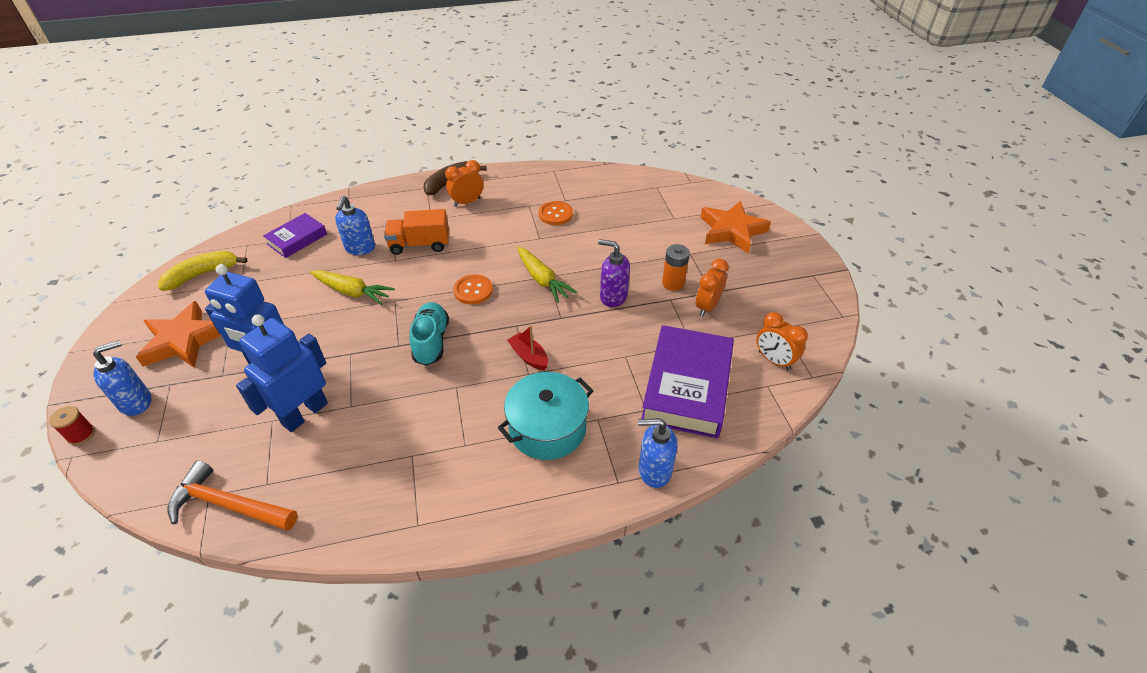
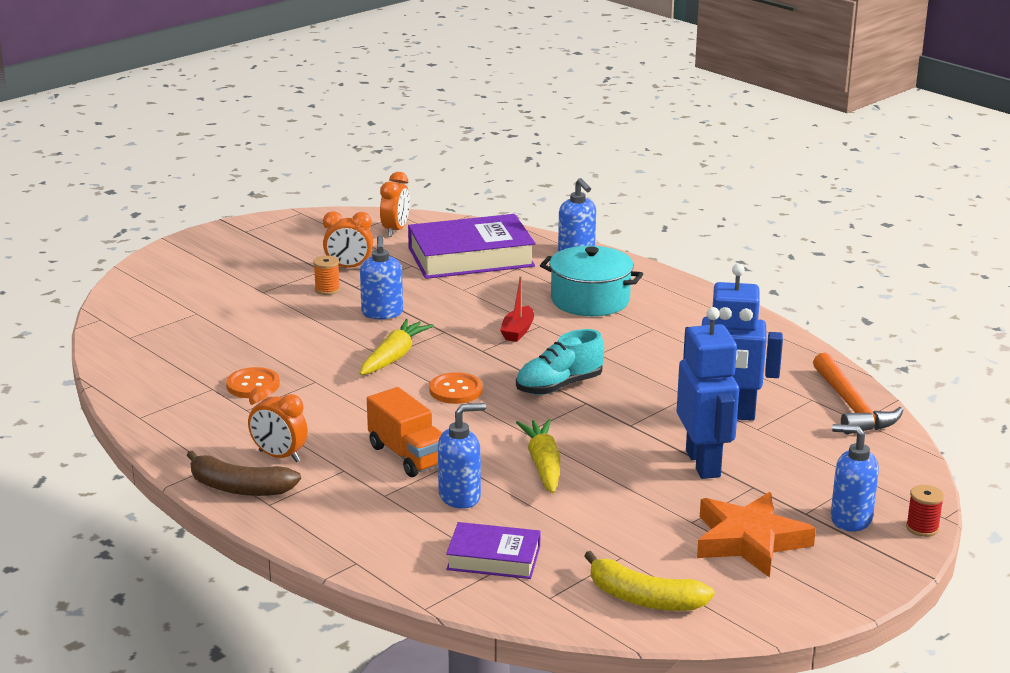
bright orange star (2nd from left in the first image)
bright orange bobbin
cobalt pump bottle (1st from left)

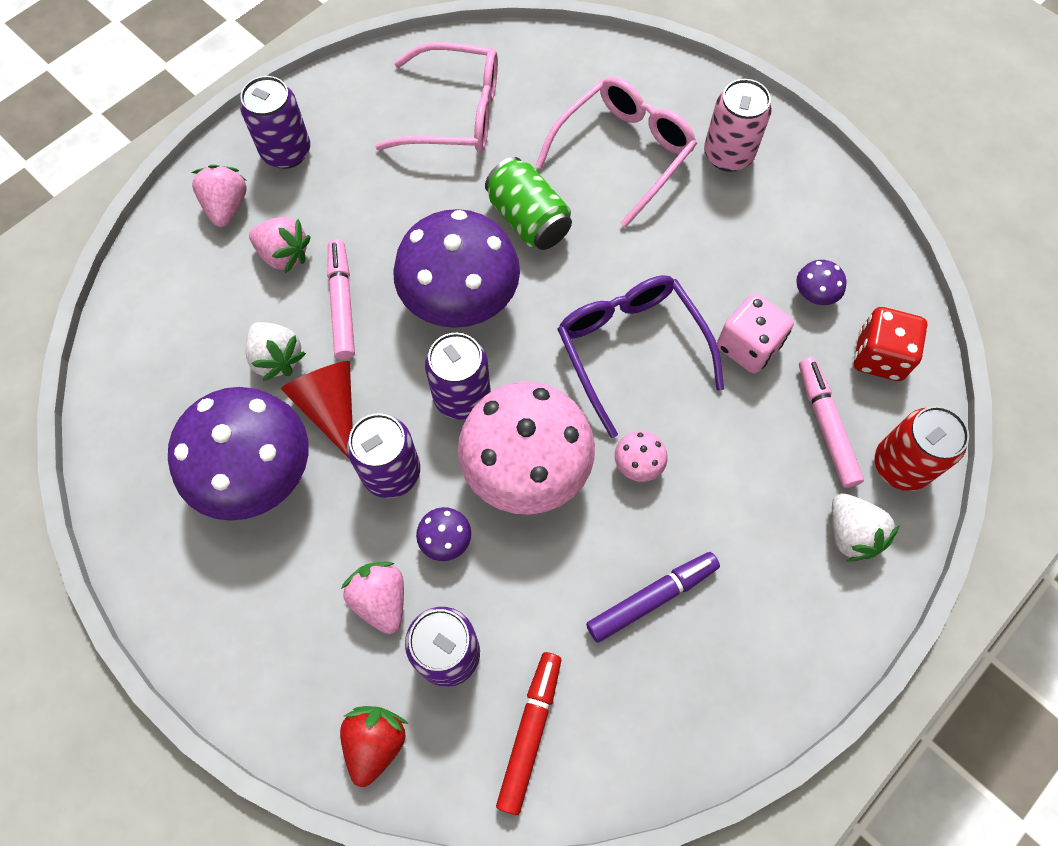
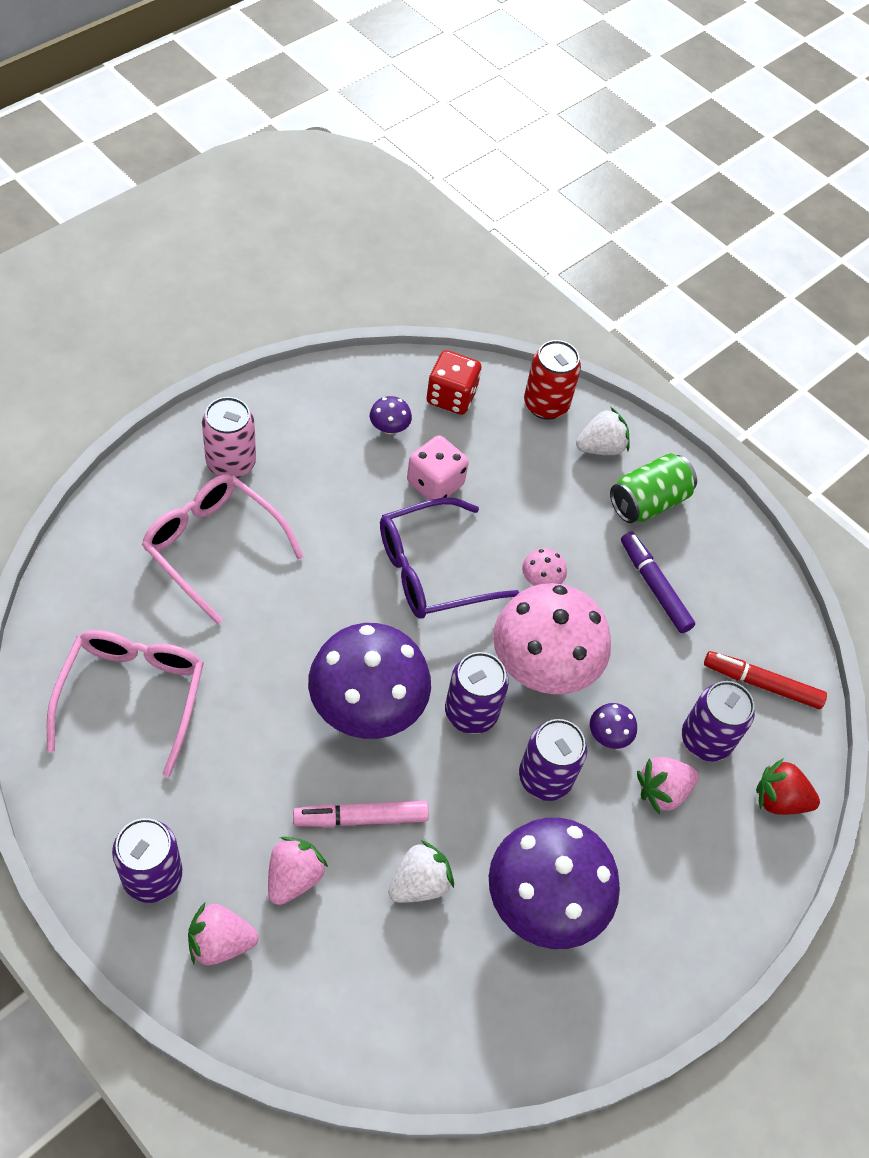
crimson cone shape
rose-pink felt pen (2nd from left in the first image)
leaf-green tin

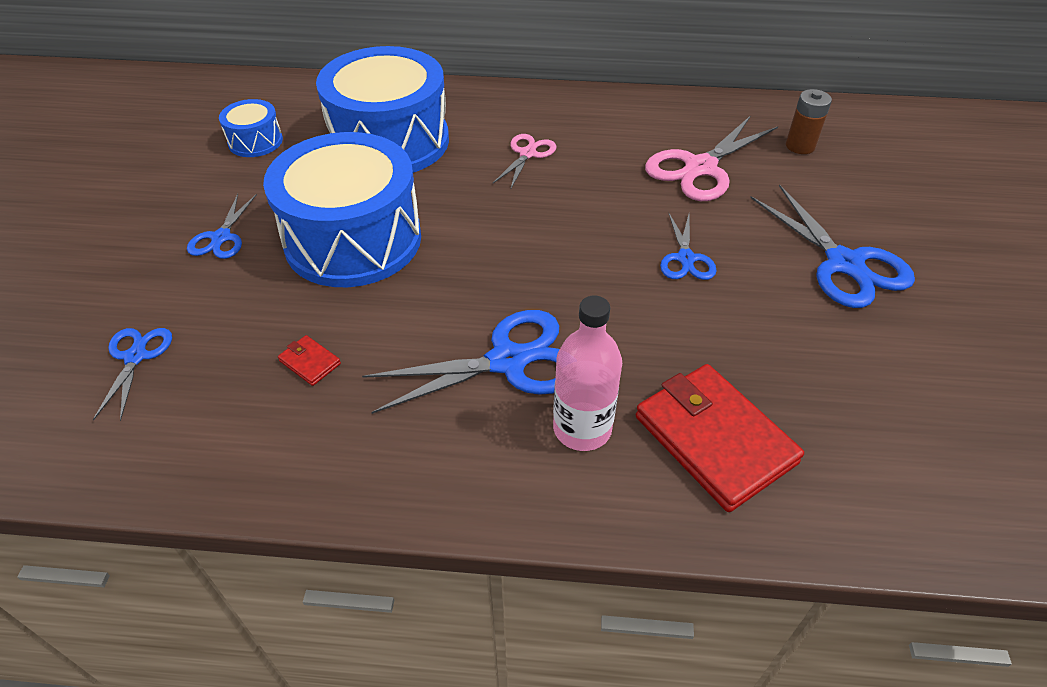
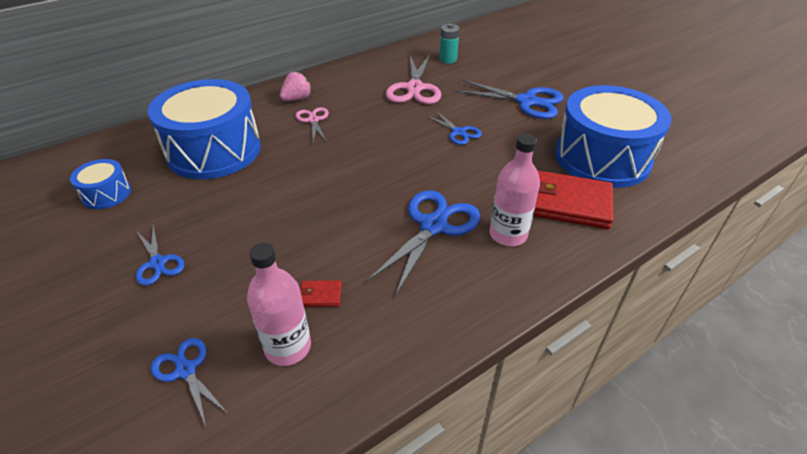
rose-pink flask (1st from left)
rose-pink toy strawberry
cobalt toy drum (3rd from left)
turquoise power cell

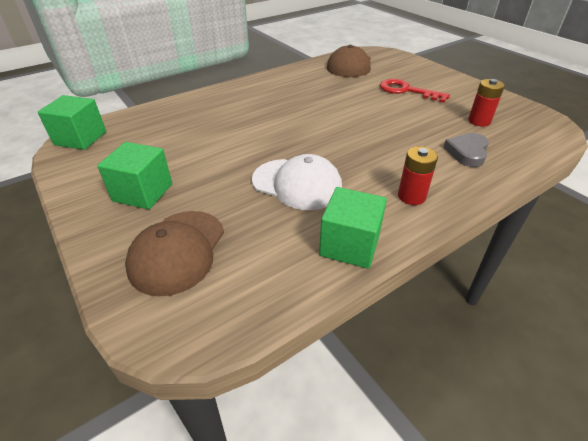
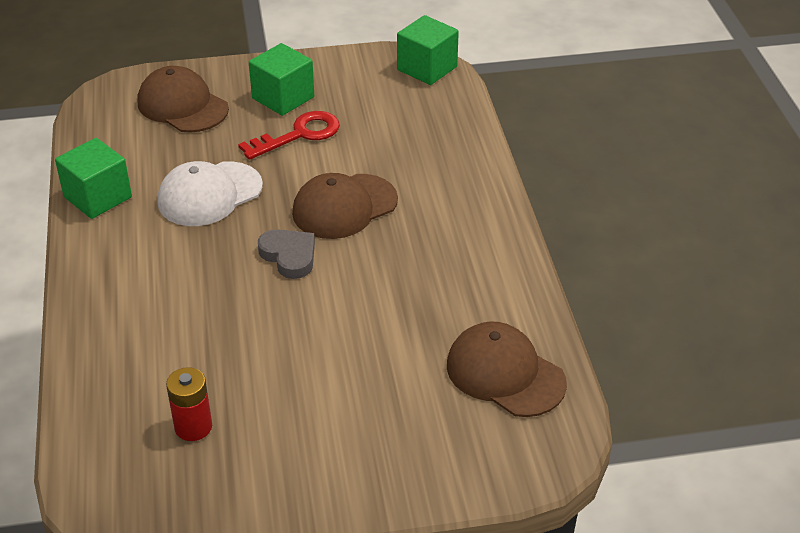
crimson power cell (1st from left in the first image)
dark brown baseball cap (2nd from left)
crimson key
gray heart shape

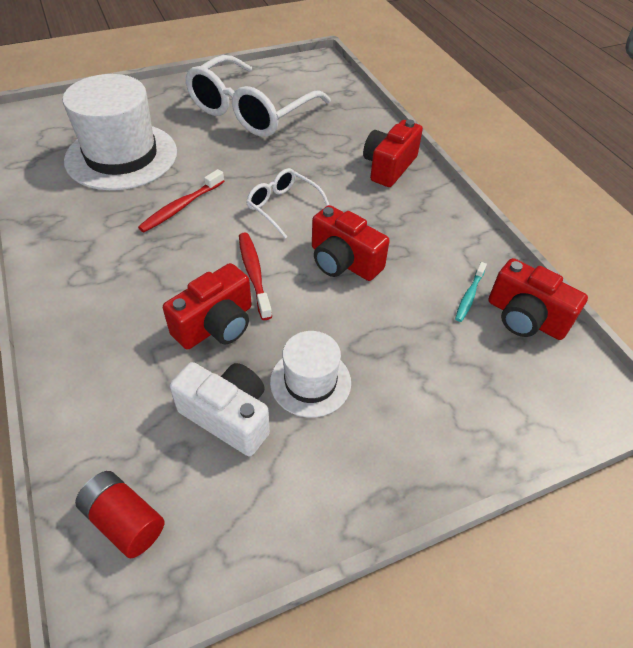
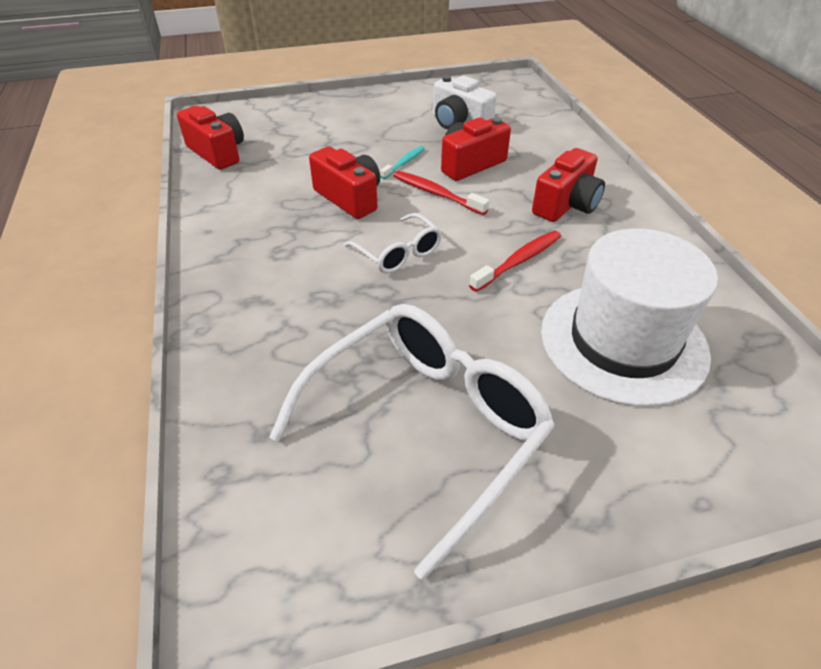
crimson power cell
white top hat (2nd from left in the first image)
crimson camera (4th from left)
turquoise tooth brush
crimson tooth brush (1st from left)

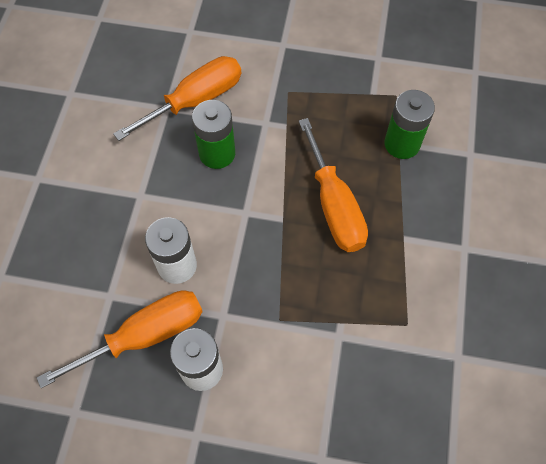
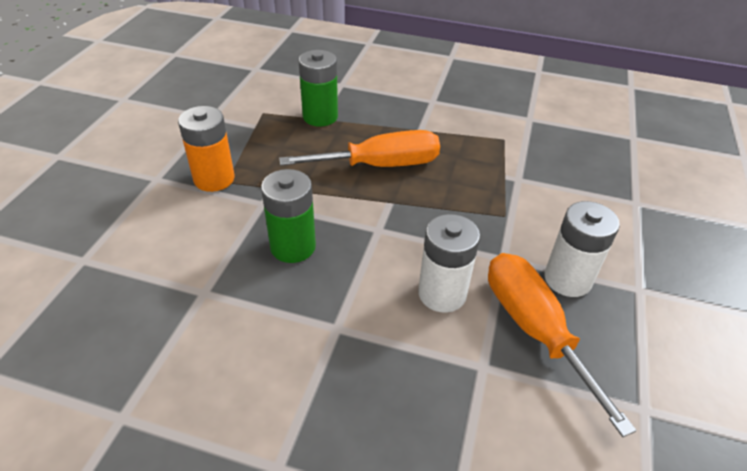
bright orange hand screwdriver (2nd from left in the first image)
bright orange power cell

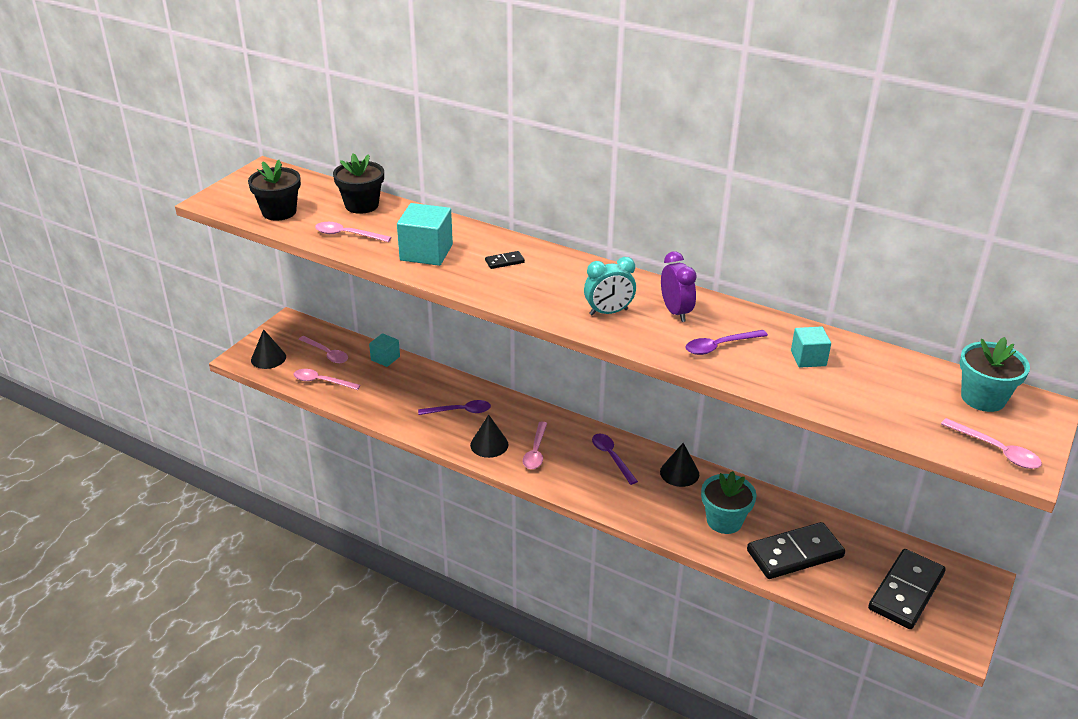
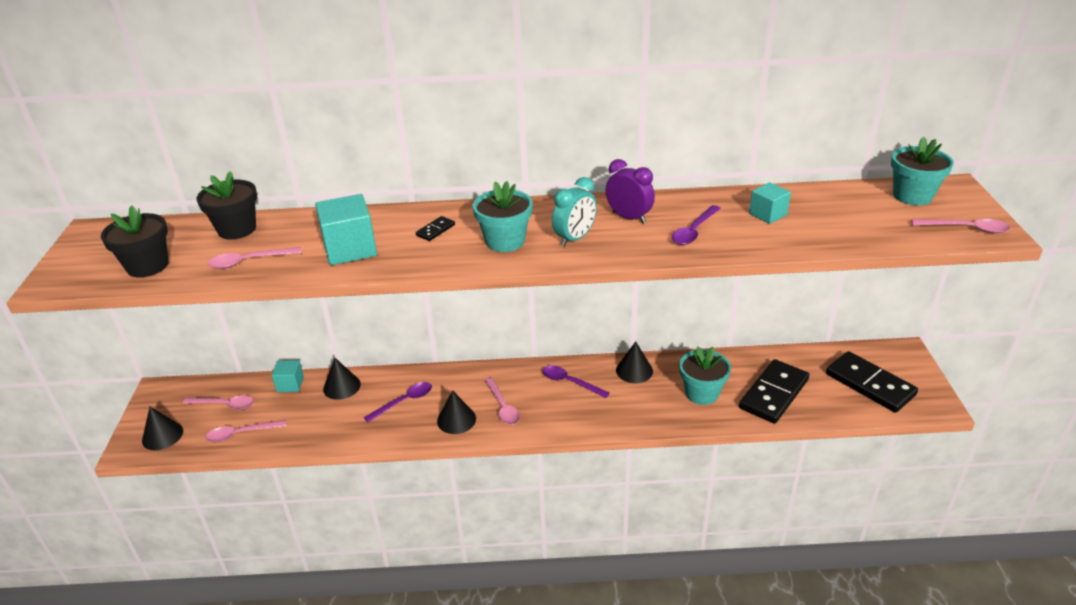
black cone shape (2nd from left)
turquoise flower pot (1st from left)
black domino tile (3rd from left)

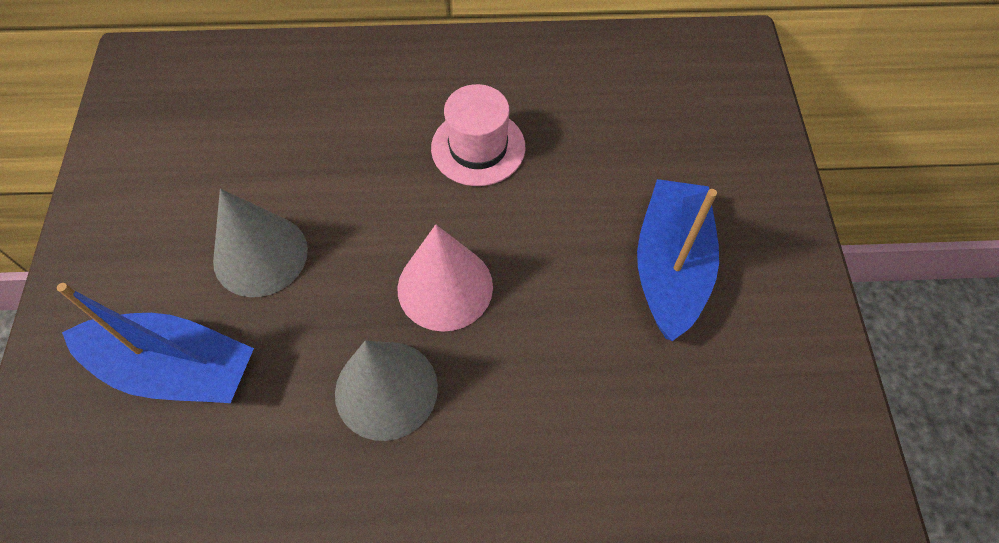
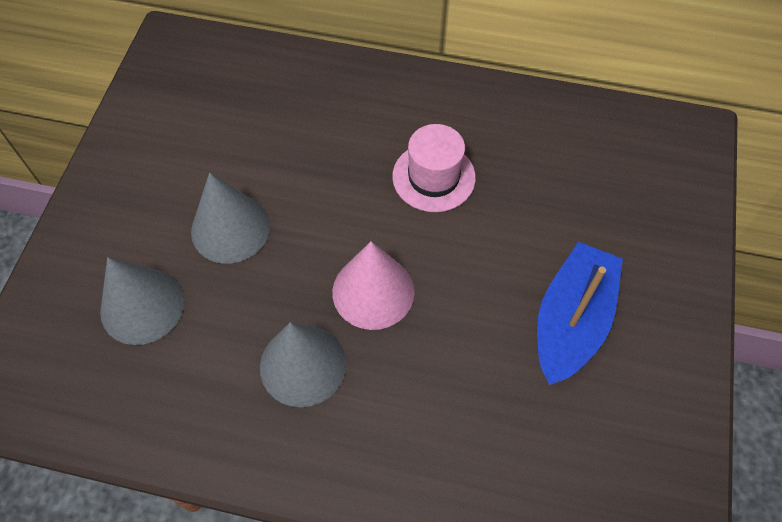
gray cone shape (1st from left)

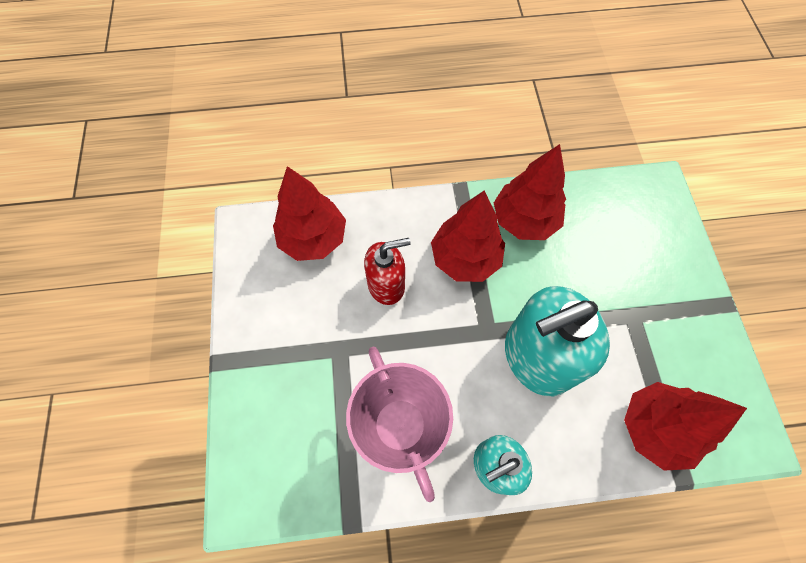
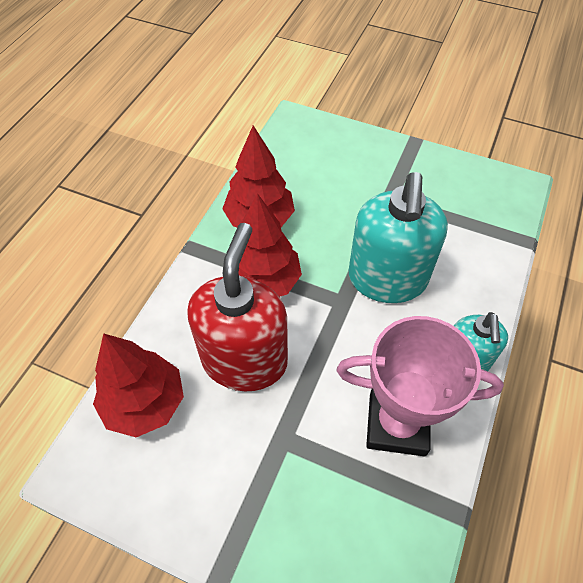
crimson fir tree (4th from left in the first image)
crimson pump bottle

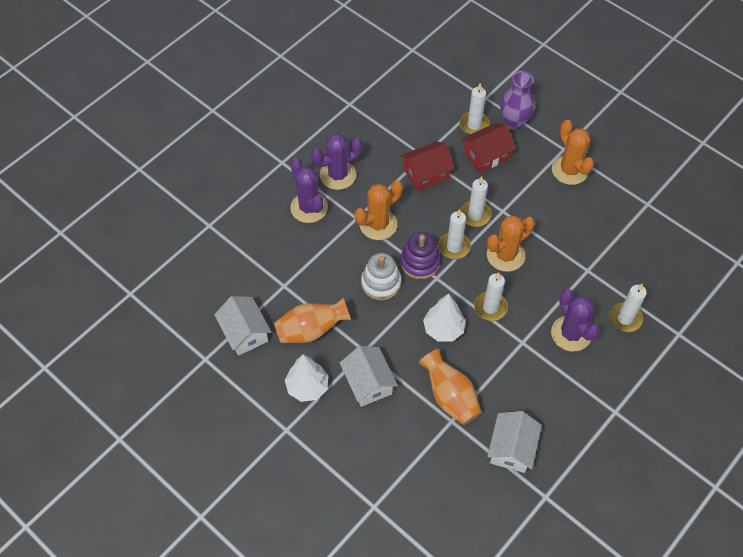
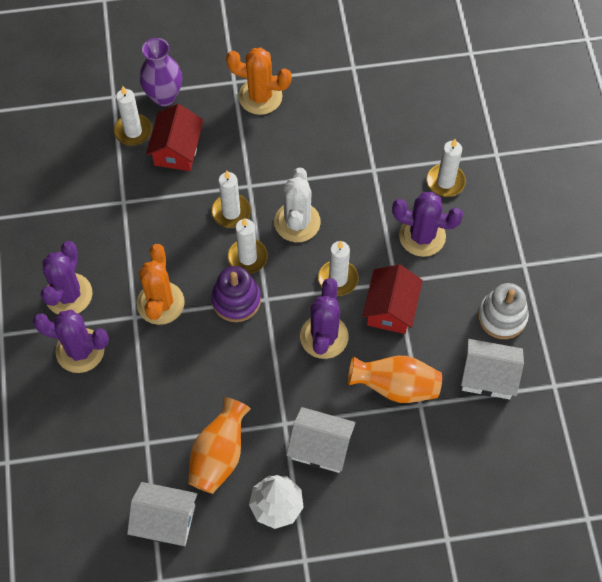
white ring stacker
crimson house (2nd from left)
violet saguaro cactus (3rd from left)
white saguaro cactus
white house (3rd from left)

